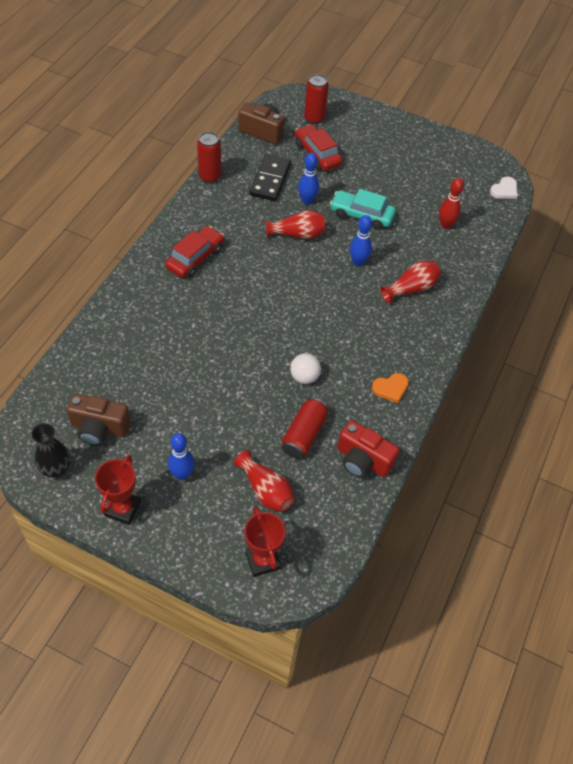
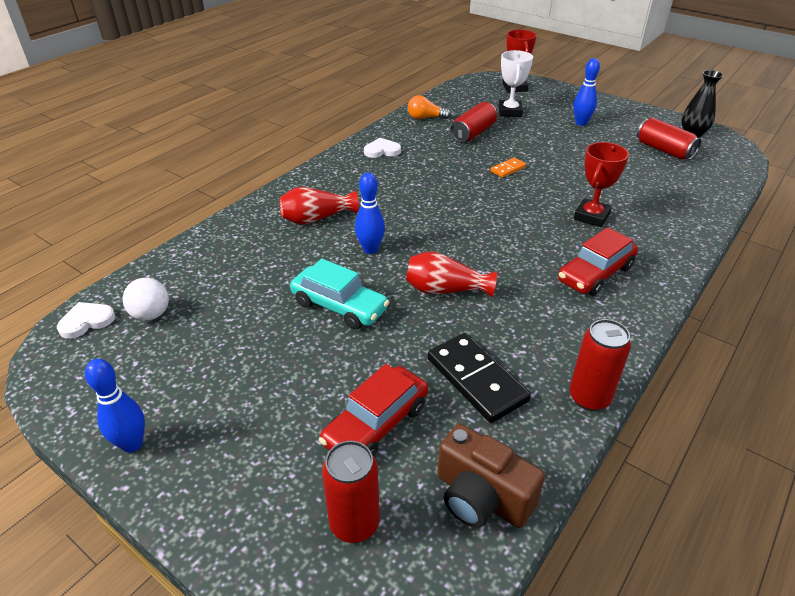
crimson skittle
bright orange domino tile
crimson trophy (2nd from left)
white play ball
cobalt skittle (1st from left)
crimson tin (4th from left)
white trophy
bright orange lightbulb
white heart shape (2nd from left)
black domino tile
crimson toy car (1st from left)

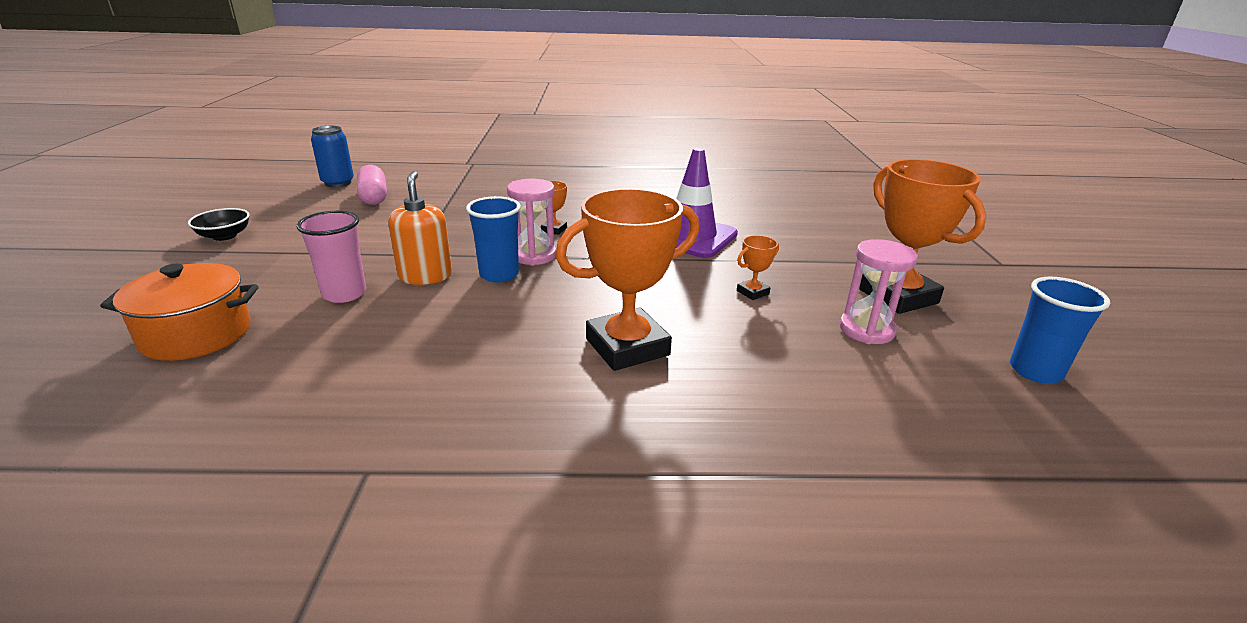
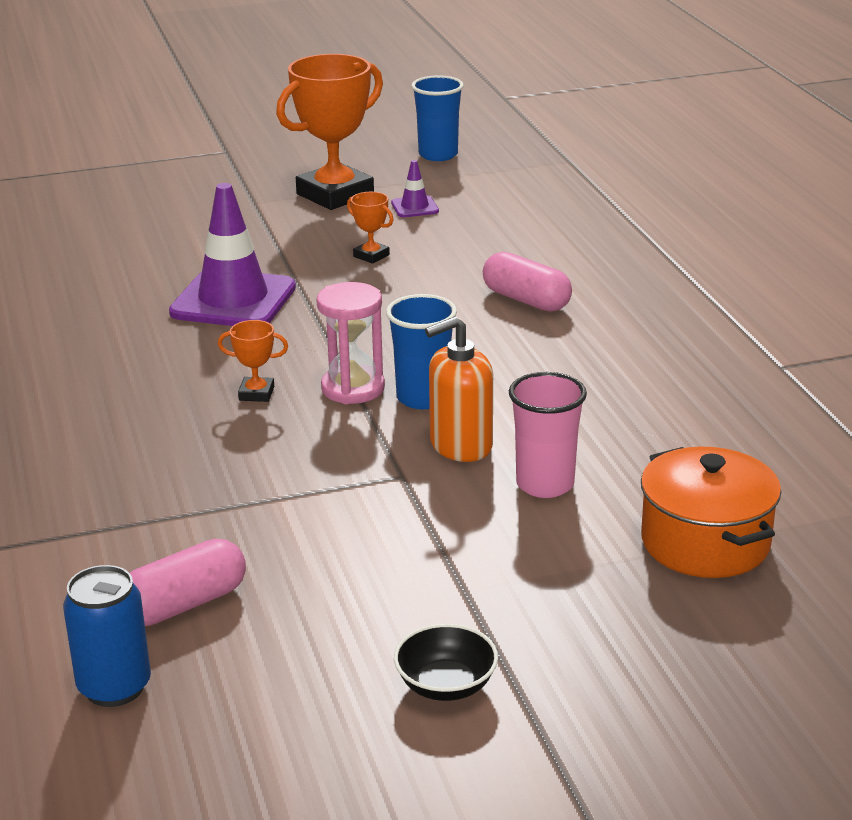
rose-pink pill (2nd from left)
violet safety cone (2nd from left)

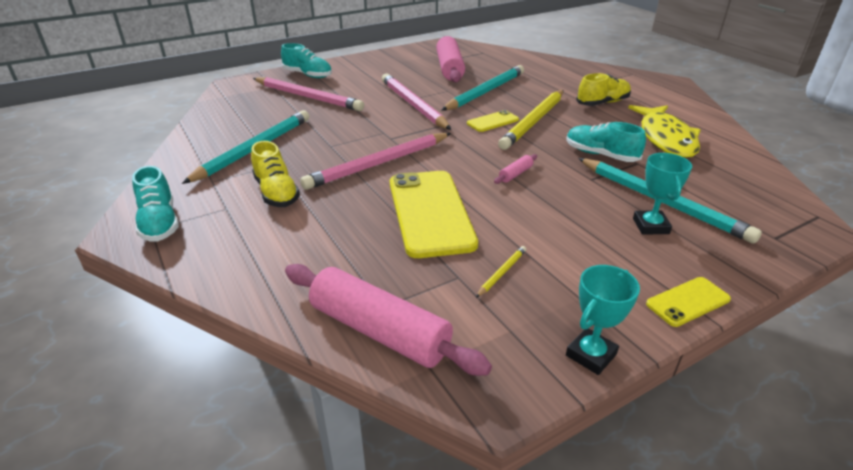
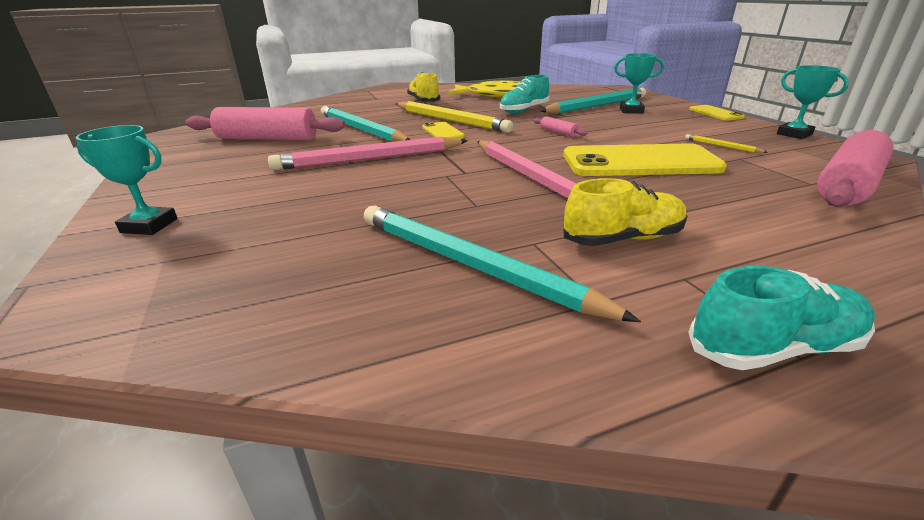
rose-pink pencil (1st from left in the first image)
turquoise trophy (1st from left)

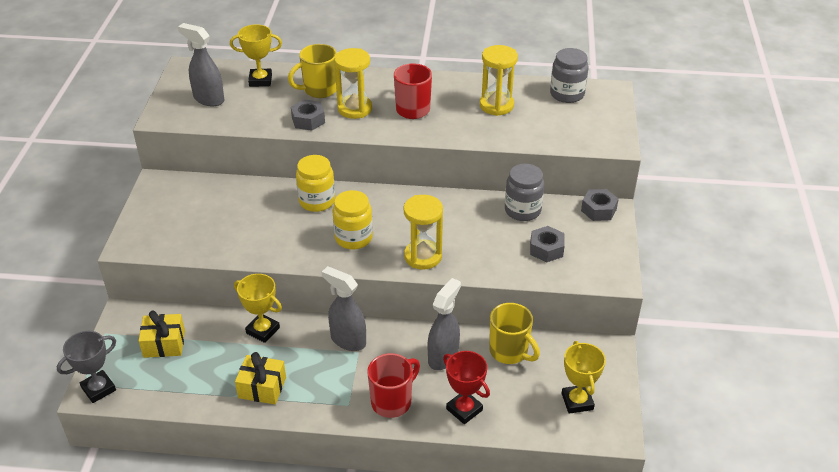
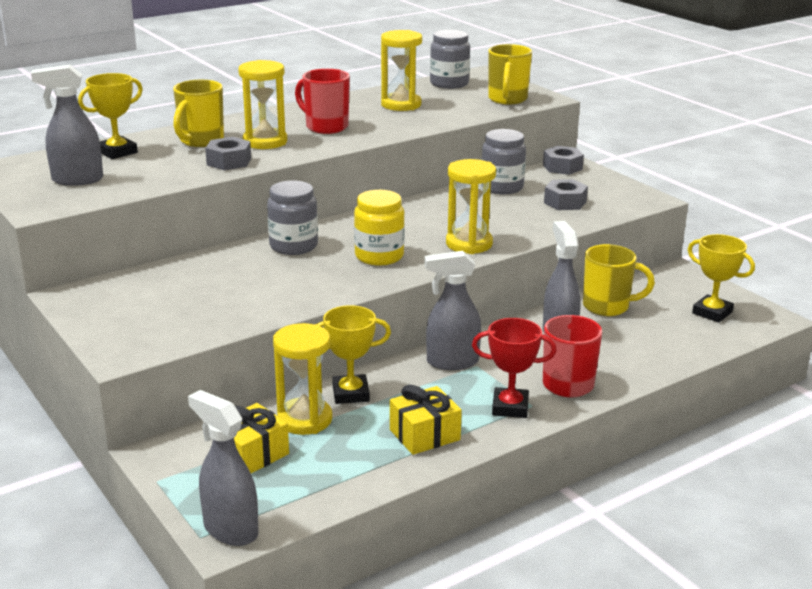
bright yellow sand timer (2nd from left)
bright yellow mug (2nd from left)
crimson trophy
gray sprayer (2nd from left)
gray jam jar (1st from left)

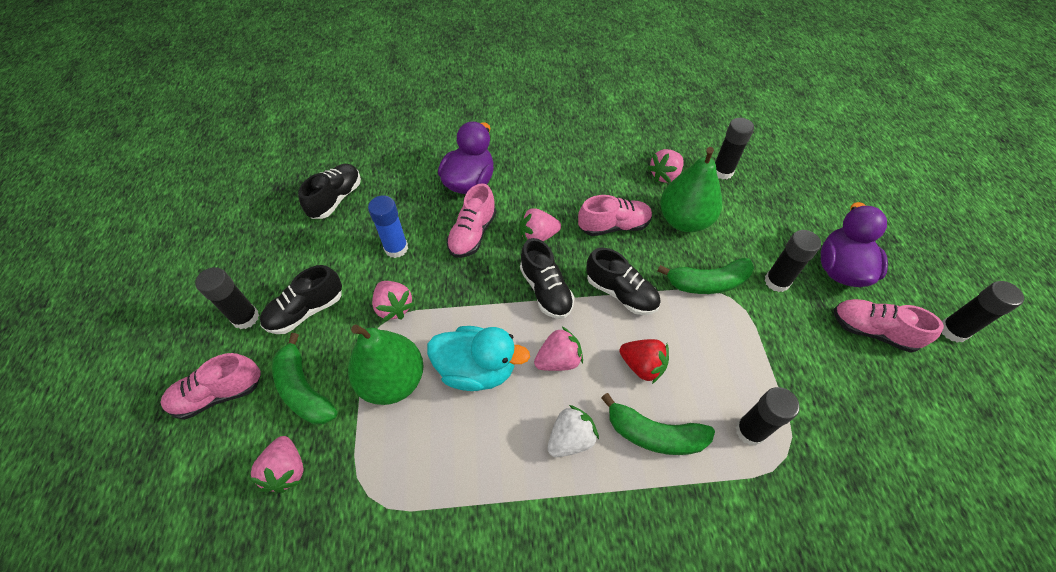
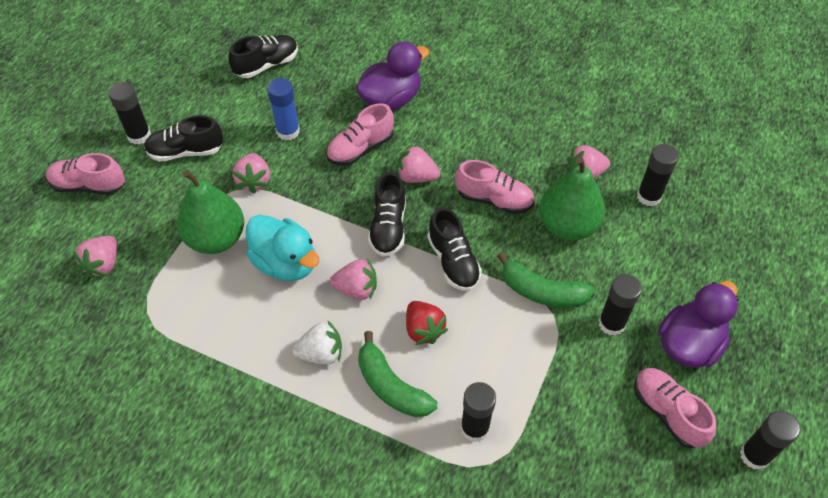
leaf-green banana fruit (1st from left in the first image)

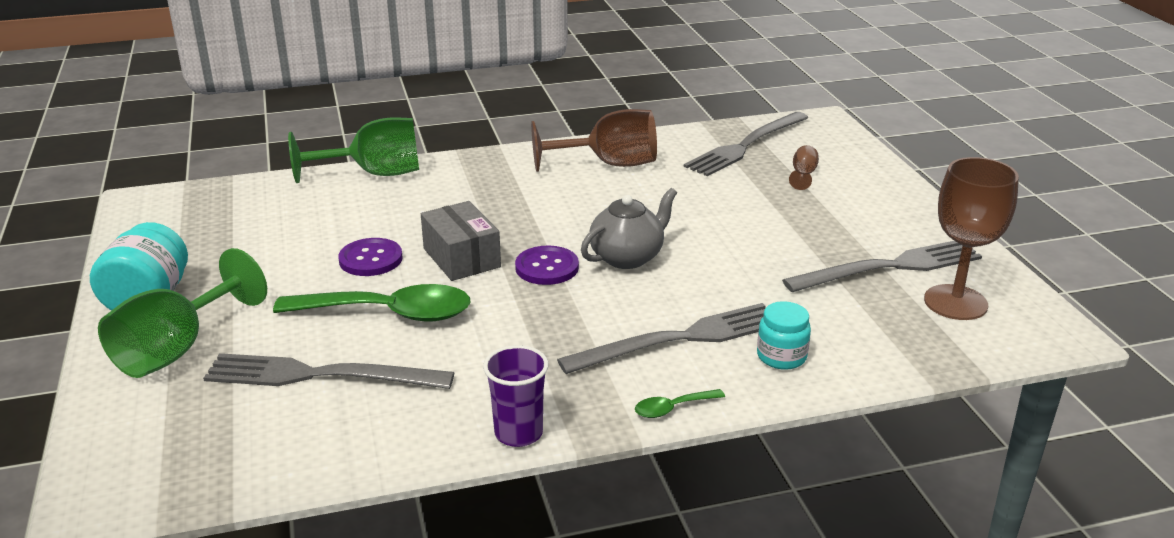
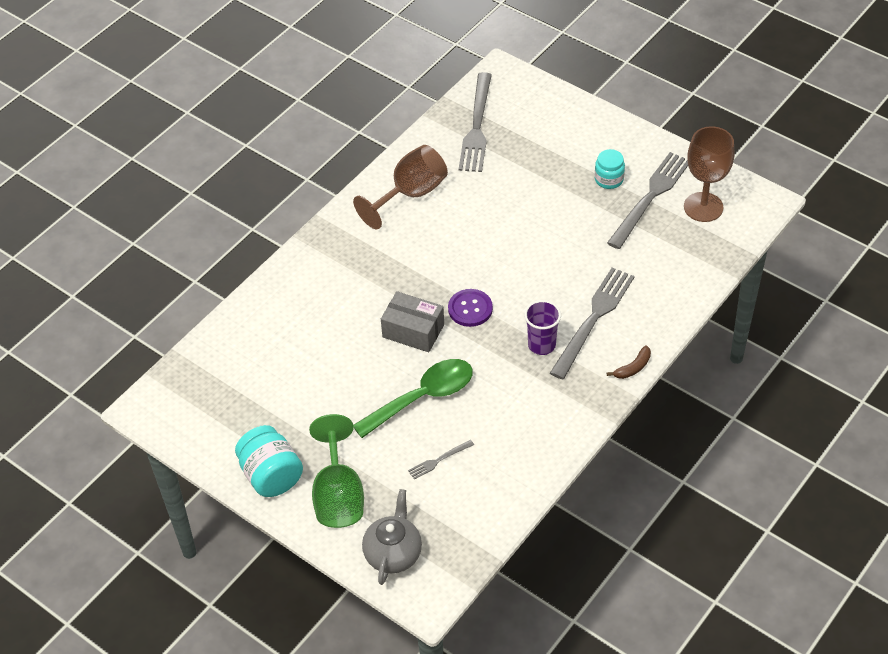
leaf-green chalice (2nd from left in the first image)
violet button (1st from left in the first image)
dark brown chalice (2nd from left in the first image)
violet cup
gray tea pot
turquoise jam jar (2nd from left)
dark brown banana fruit
gray fork (1st from left)

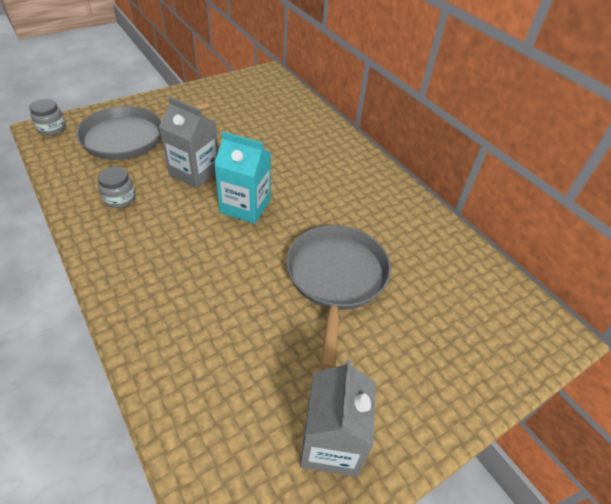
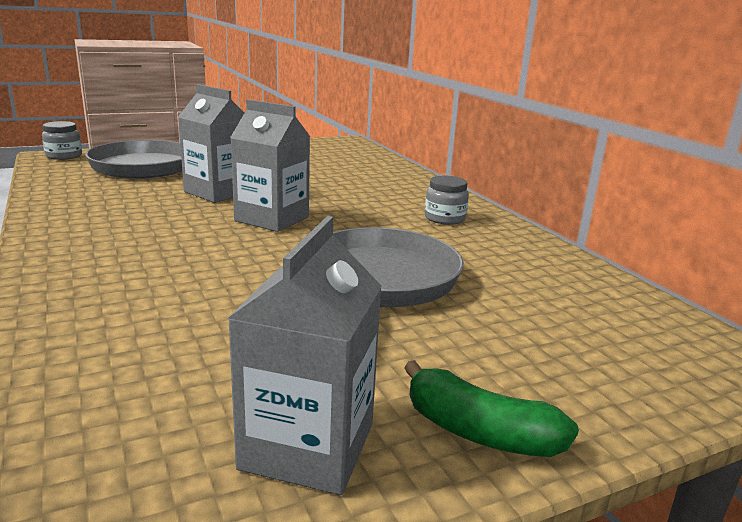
leaf-green banana fruit
gray jam jar (2nd from left)
gray juice carton (2nd from left)

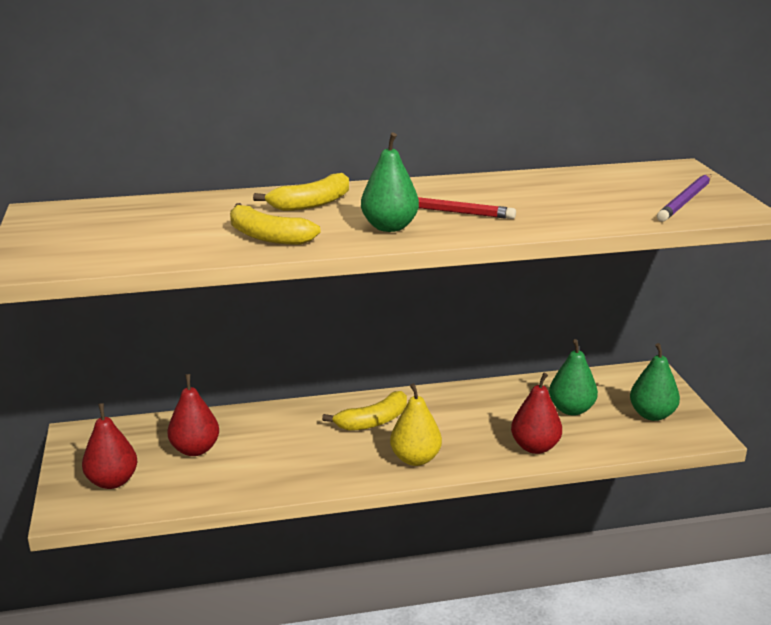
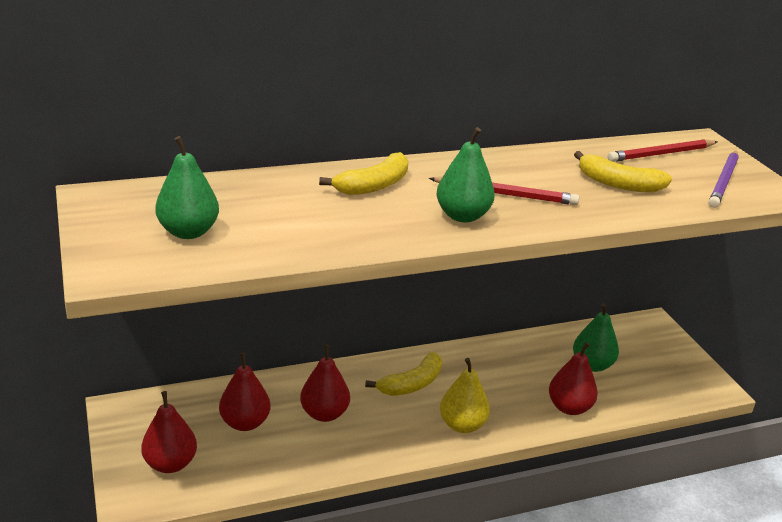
crimson pear (3rd from left)
crimson pencil (2nd from left)
bright yellow banana fruit (3rd from left)
leaf-green pear (1st from left)

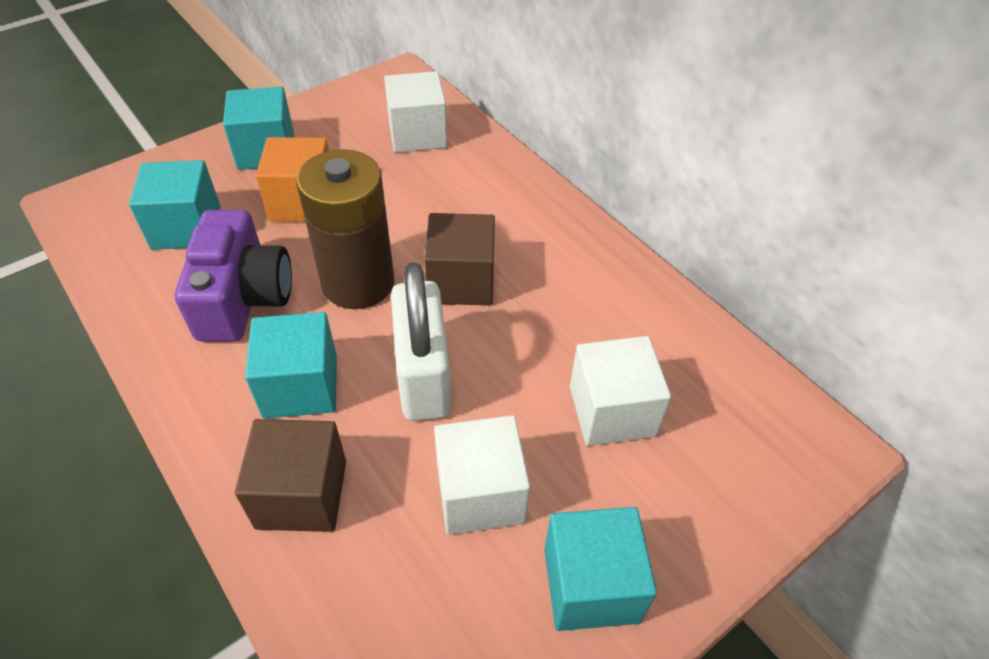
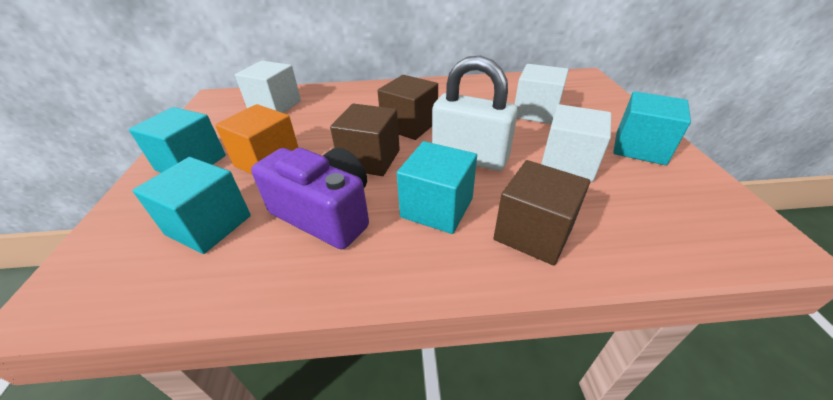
dark brown block (1st from left)

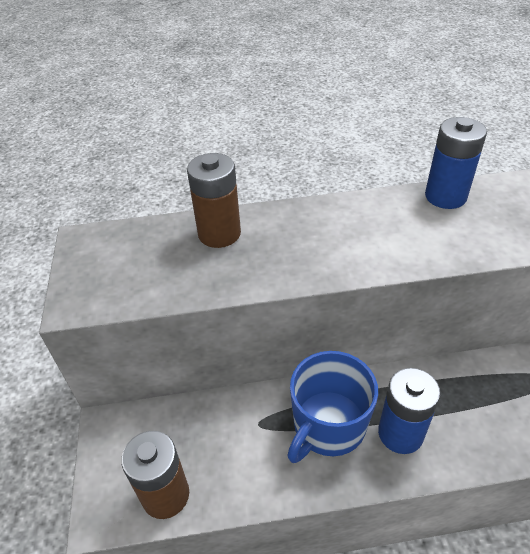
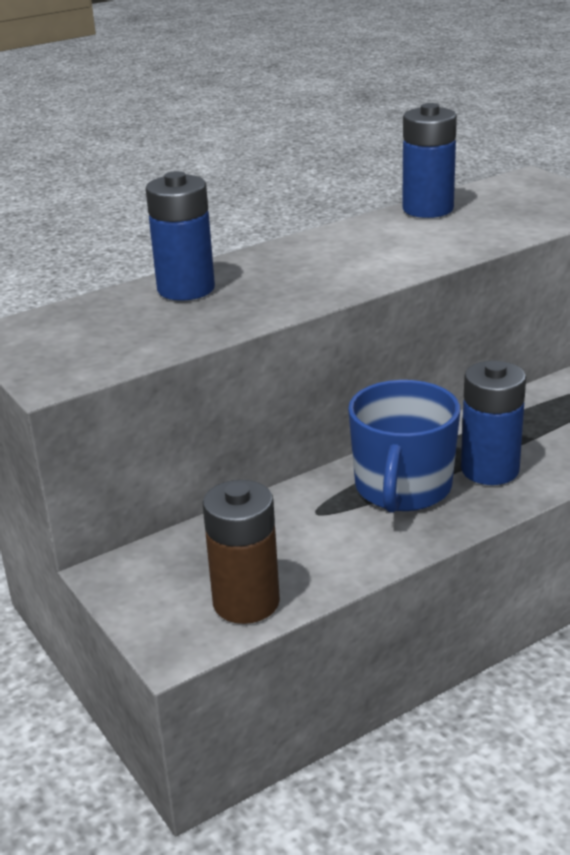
cobalt power cell (1st from left)

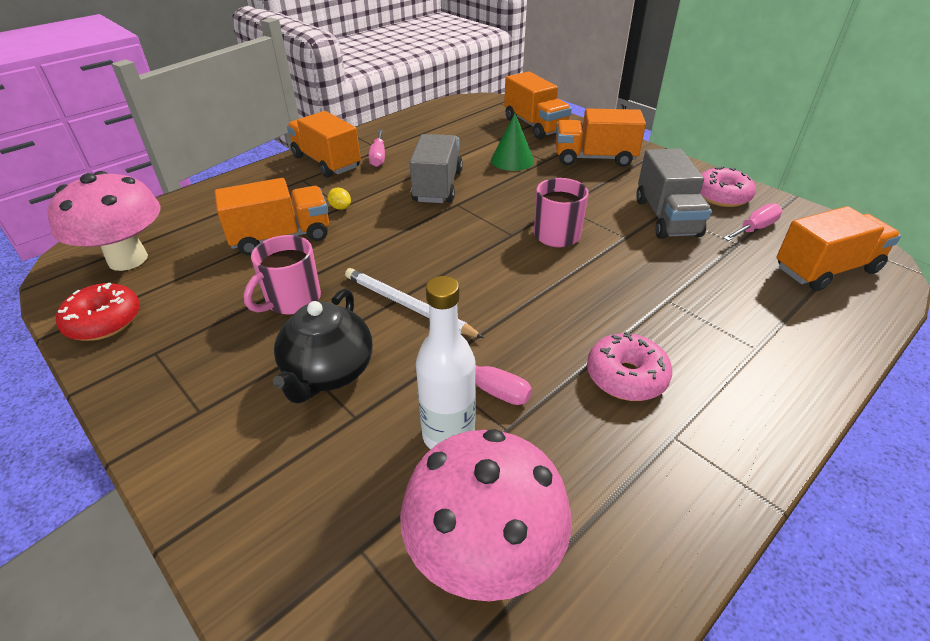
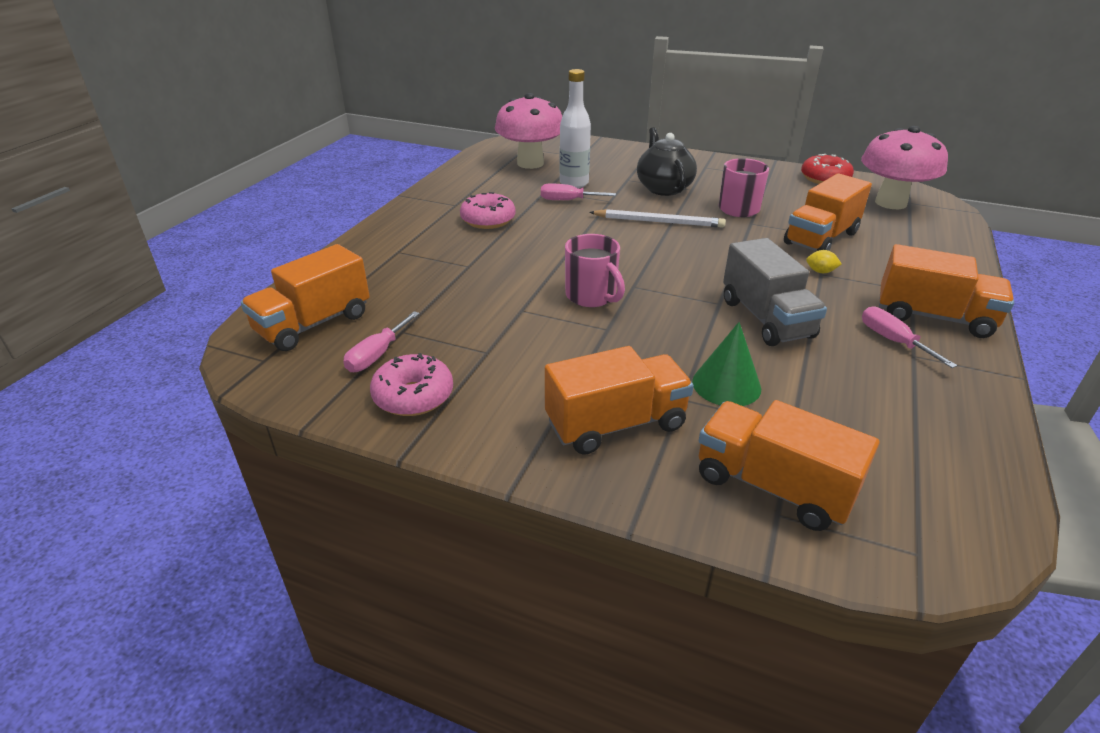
gray toy truck (2nd from left in the first image)

